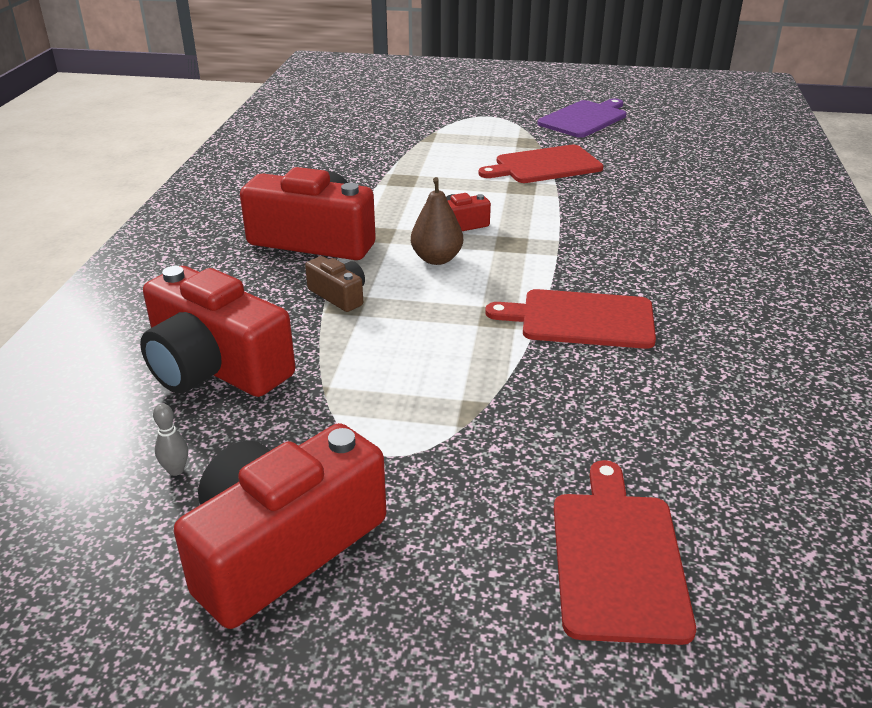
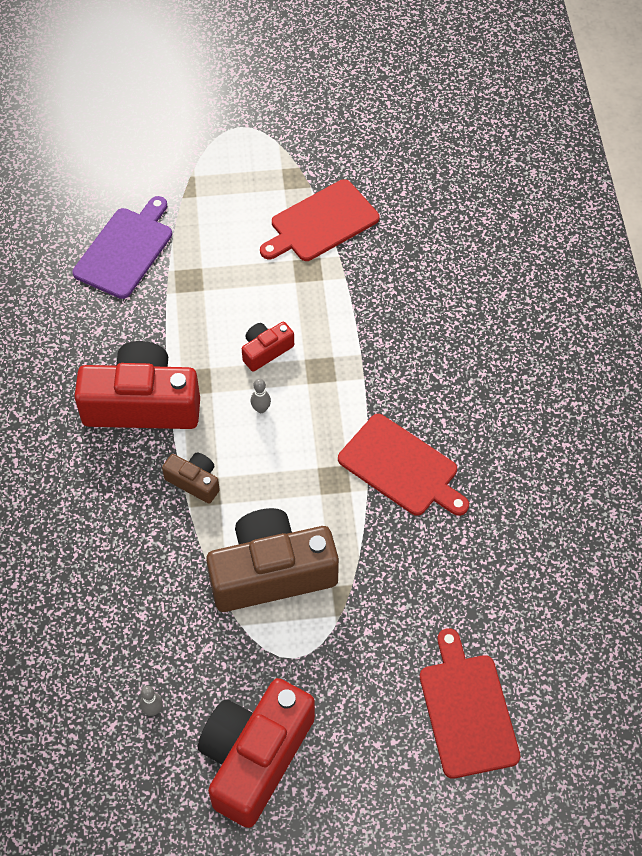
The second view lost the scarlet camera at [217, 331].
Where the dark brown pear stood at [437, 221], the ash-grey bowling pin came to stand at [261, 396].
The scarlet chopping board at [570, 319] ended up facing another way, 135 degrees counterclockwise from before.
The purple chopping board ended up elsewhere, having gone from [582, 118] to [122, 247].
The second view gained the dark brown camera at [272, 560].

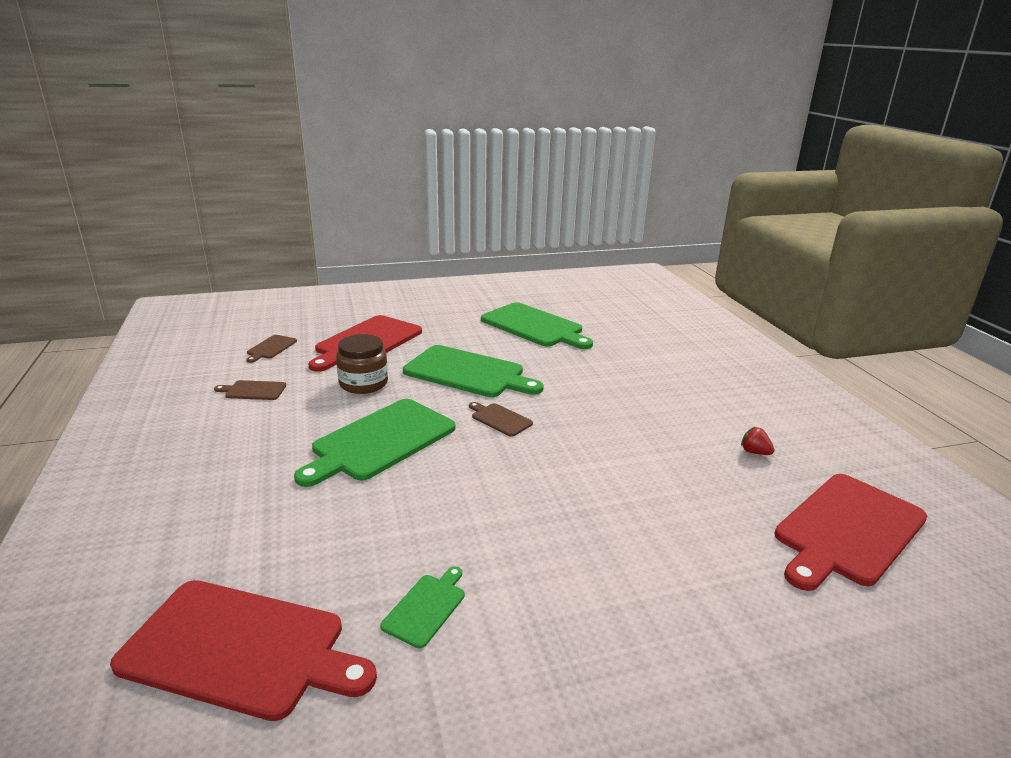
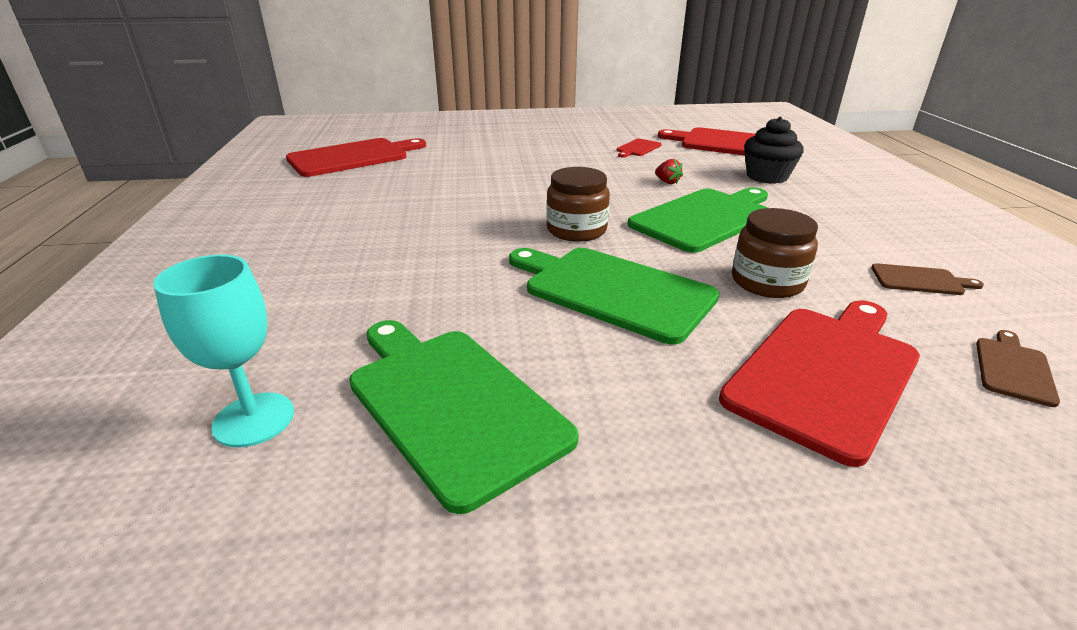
What was the green chopping board at [422, 607] turned into the scarlet chopping board at [639, 148].
Where the dark brown chopping board stood at [501, 419], the dark brown preserve jar came to stand at [578, 204].
The scarlet toy strawberry ended up elsewhere, having gone from [757, 441] to [669, 171].
The second view gained the teal chalice at [223, 351].
The second view gained the ebony fairy cake at [774, 150].

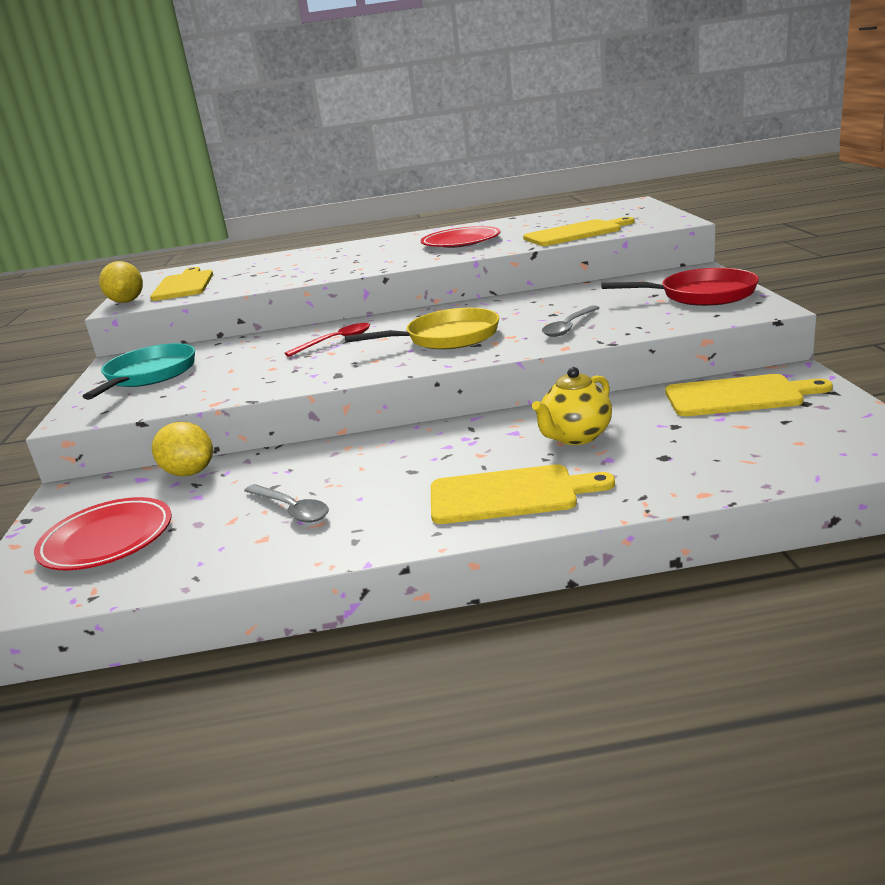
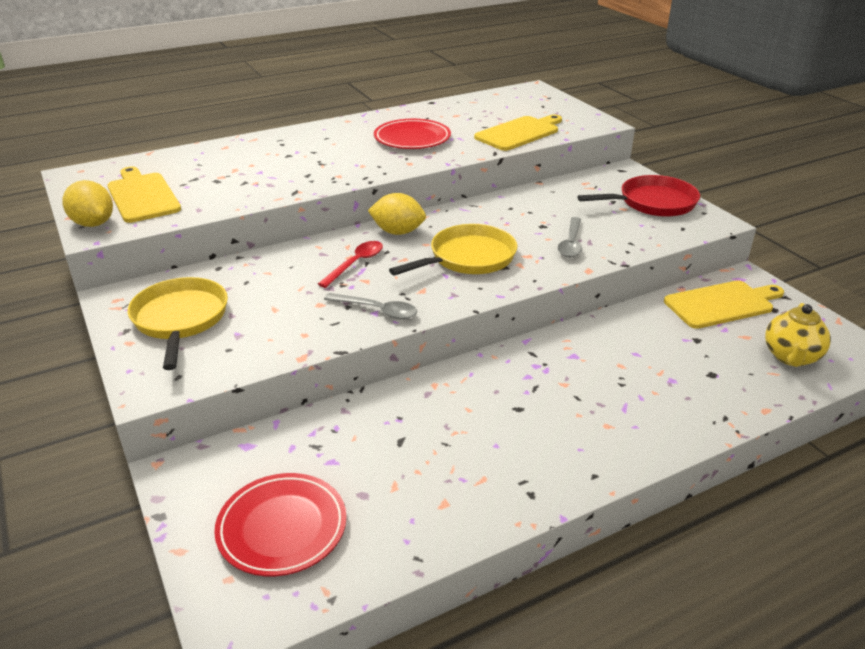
What was the teal frying pan at [139, 371] turned into the golden frying pan at [178, 323].
The golden citrus fruit ended up elsewhere, having gone from [182, 449] to [397, 214].
The ash-grey teaspoon ended up elsewhere, having gone from [286, 503] to [371, 306].
The second view lost the golden chopping board at [523, 494].
The golden china teapot ended up elsewhere, having gone from [572, 406] to [798, 335].

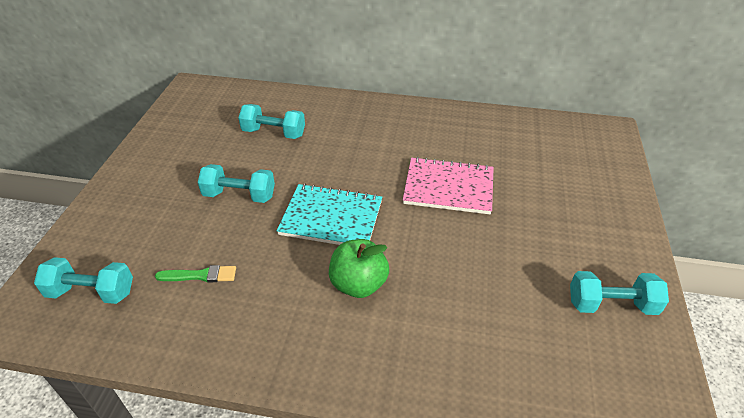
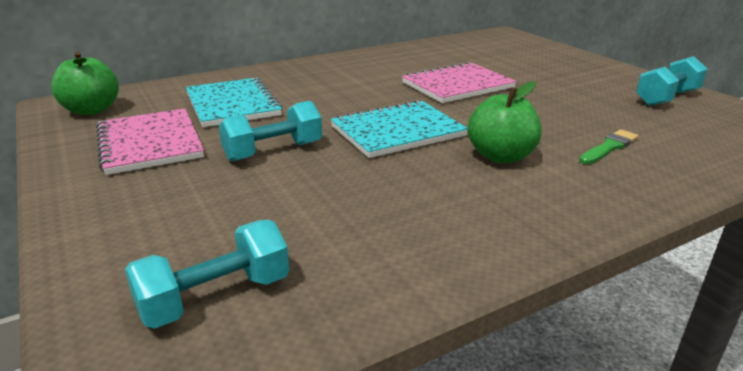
The green paint brush ended up elsewhere, having gone from [195, 274] to [608, 146].
Where the teal hand weight stood at [271, 121], the teal exercise book came to stand at [234, 102].
The second view gained the green apple at [85, 83].
The second view gained the rose-pink exercise book at [150, 141].

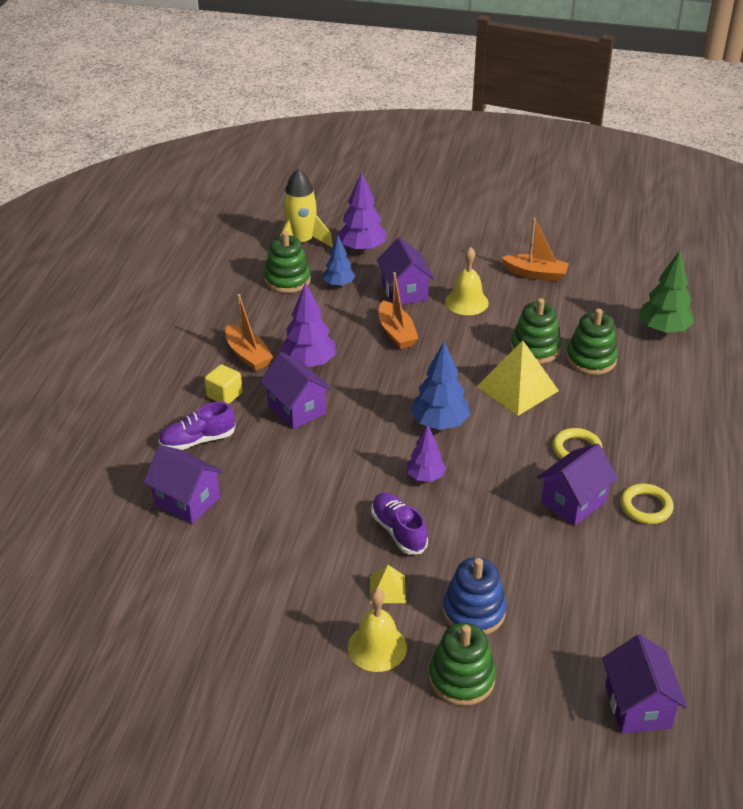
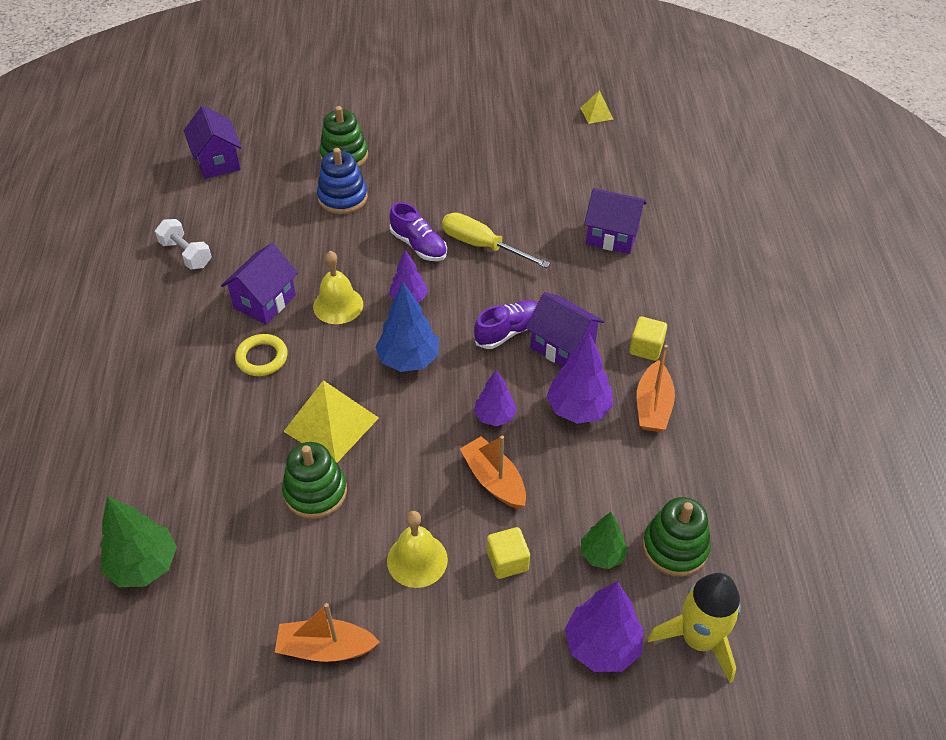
The purple lace-up shoe ended up elsewhere, having gone from [196, 426] to [506, 324].
The orange-coloured sailboat at [249, 332] ended up facing another way, 120 degrees counterclockwise from before.
What was the royal blue toy tree at [339, 261] turned into the green toy tree at [604, 540].
The golden school bell ended up elsewhere, having gone from [377, 630] to [338, 287].
The golden solid pyramid ended up elsewhere, having gone from [388, 584] to [596, 107].
Where the purple cottage stood at [405, 271], the golden block came to stand at [508, 553].
The second view lost the green stacking toy at [592, 341].
The second view lost the golden ring at [647, 504].
The second view gained the white hand weight at [183, 244].
The second view gained the golden hand screwdriver at [496, 240].
The second view gained the purple toy tree at [495, 397].

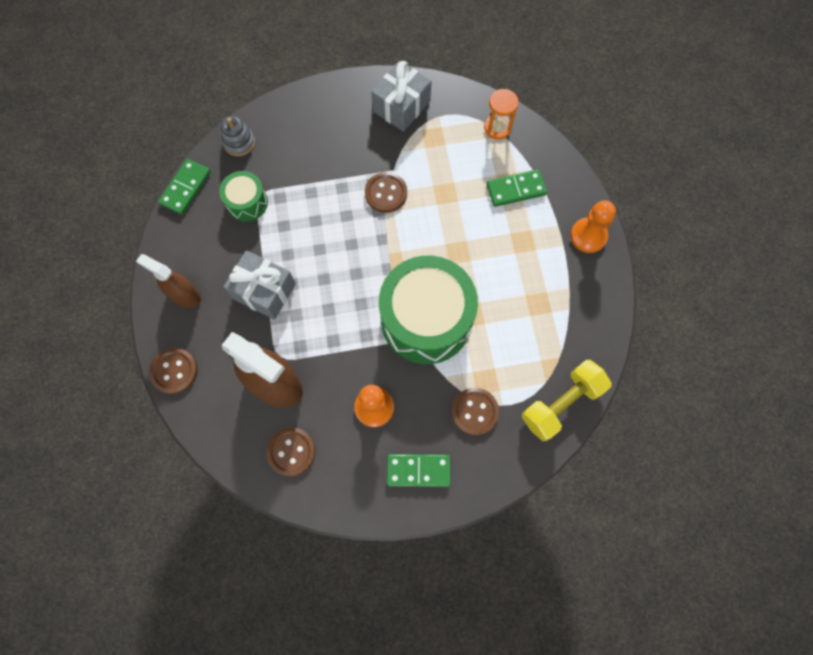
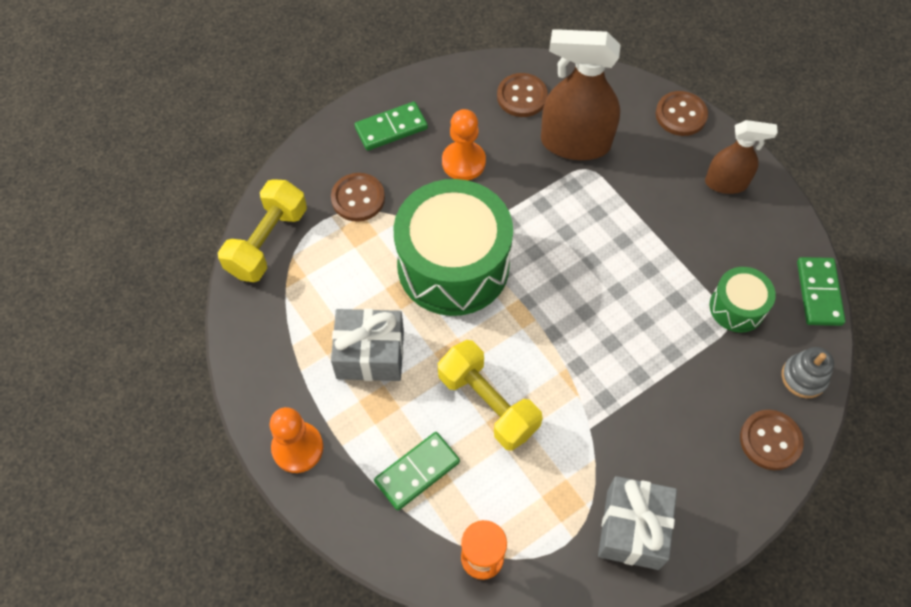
The ash-grey gift ended up elsewhere, having gone from [259, 285] to [367, 345].
The dark brown sewing button ended up elsewhere, having gone from [386, 192] to [772, 440].
The second view gained the golden hand weight at [490, 395].

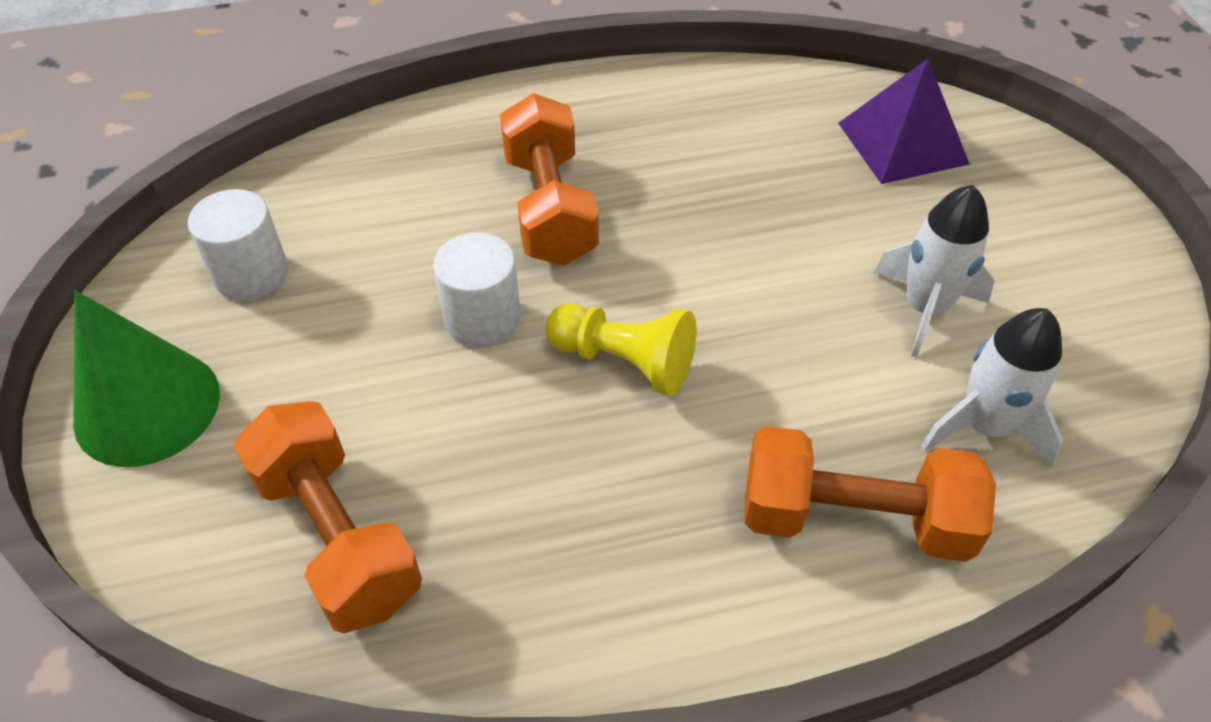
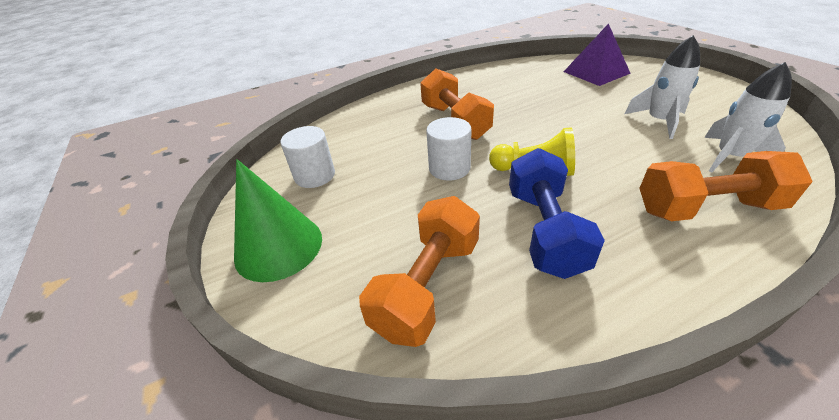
The orange-coloured hand weight at [327, 517] ended up facing another way, 75 degrees clockwise from before.
The second view gained the royal blue hand weight at [557, 213].

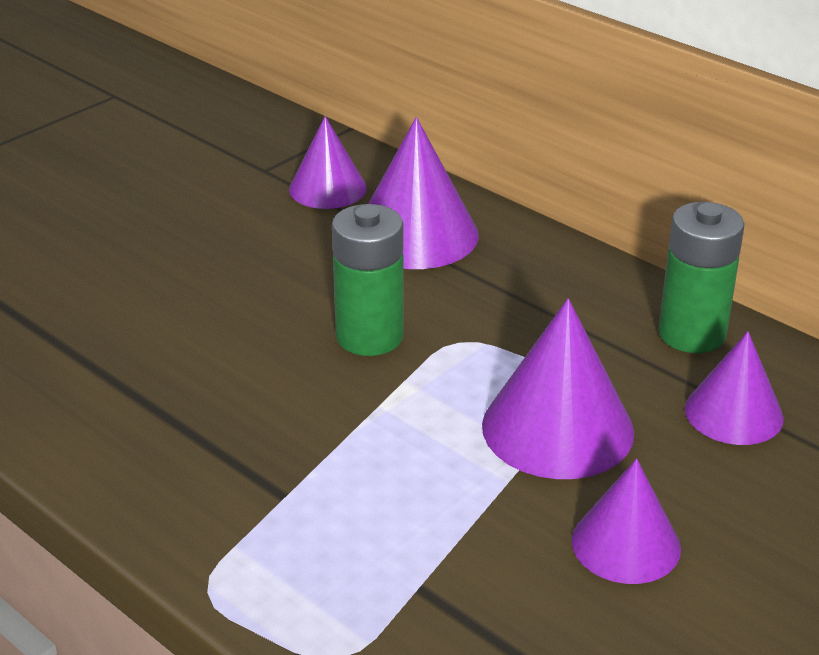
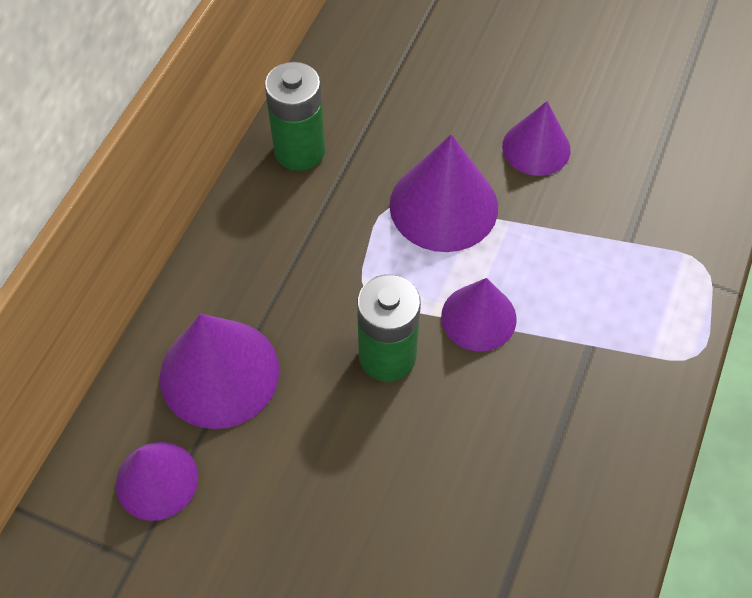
The purple cone ended up elsewhere, having gone from [734, 388] to [479, 315].

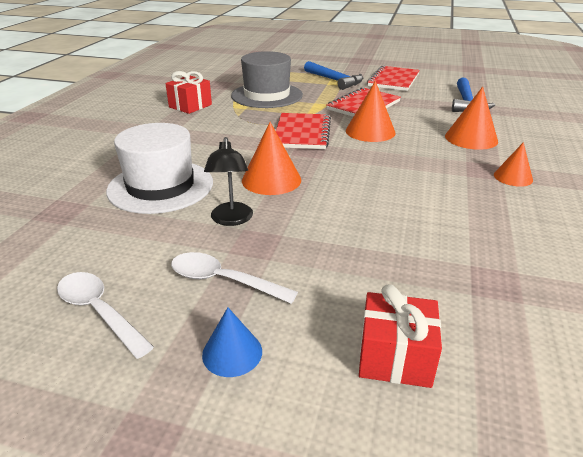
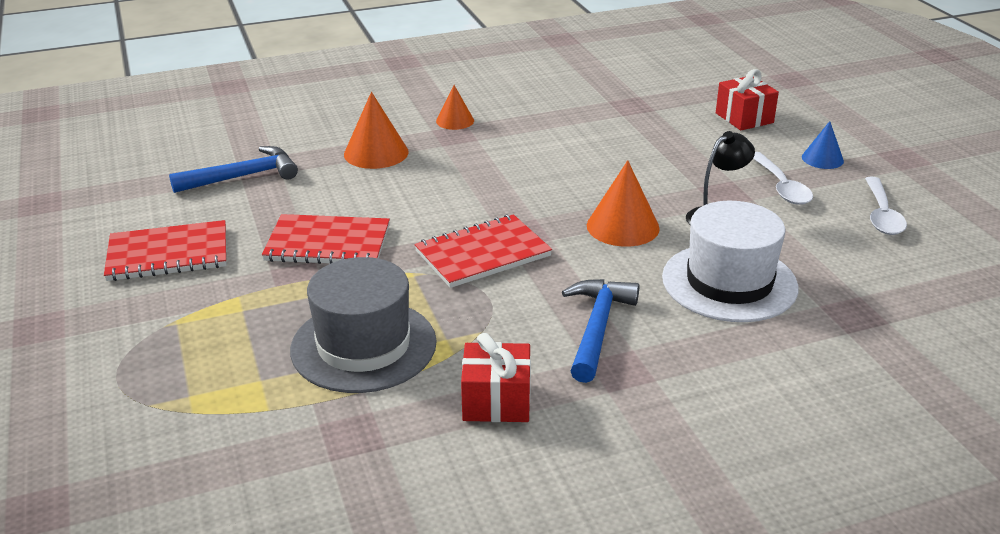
The royal blue hammer ended up elsewhere, having gone from [333, 75] to [601, 331].
The second view lost the orange-coloured cone at [371, 111].

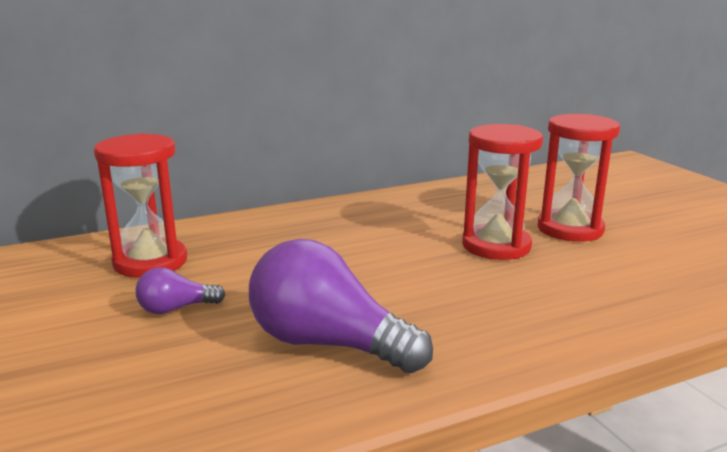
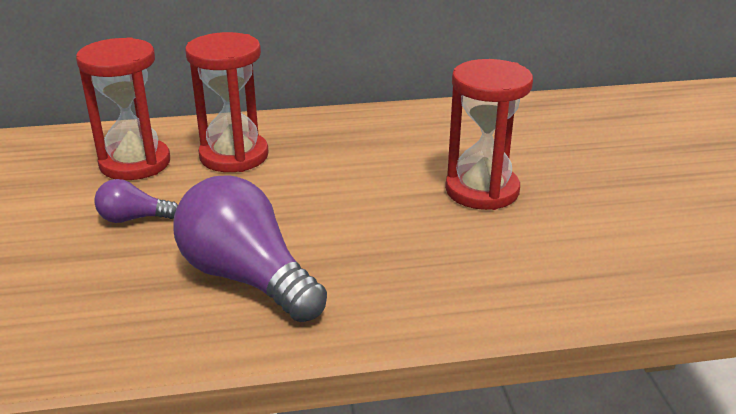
The scarlet sandglass ended up elsewhere, having gone from [578, 178] to [227, 102].

